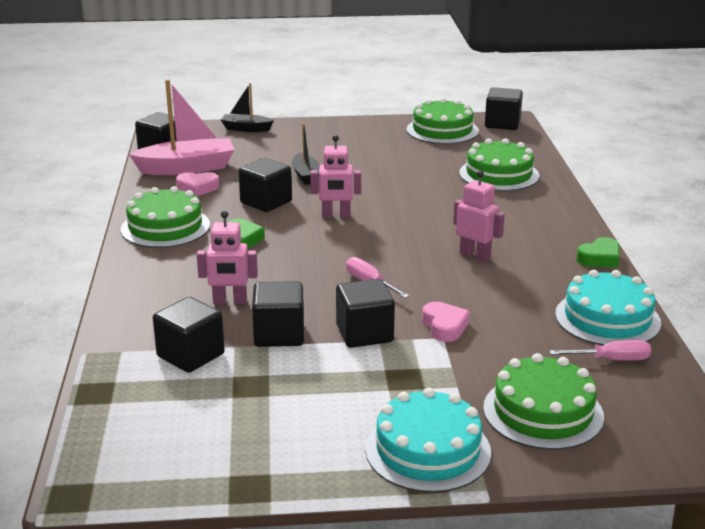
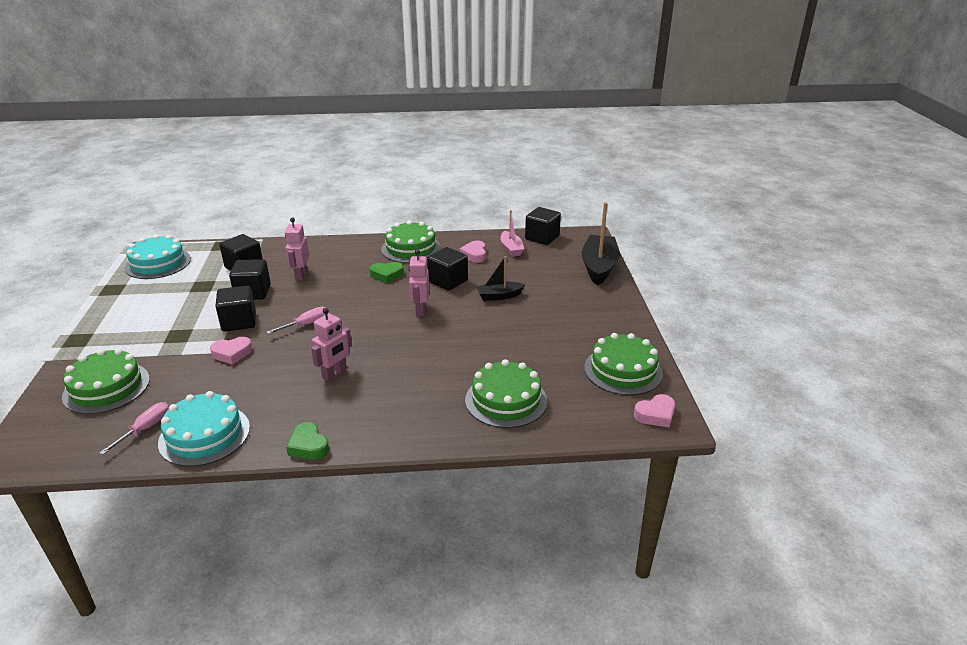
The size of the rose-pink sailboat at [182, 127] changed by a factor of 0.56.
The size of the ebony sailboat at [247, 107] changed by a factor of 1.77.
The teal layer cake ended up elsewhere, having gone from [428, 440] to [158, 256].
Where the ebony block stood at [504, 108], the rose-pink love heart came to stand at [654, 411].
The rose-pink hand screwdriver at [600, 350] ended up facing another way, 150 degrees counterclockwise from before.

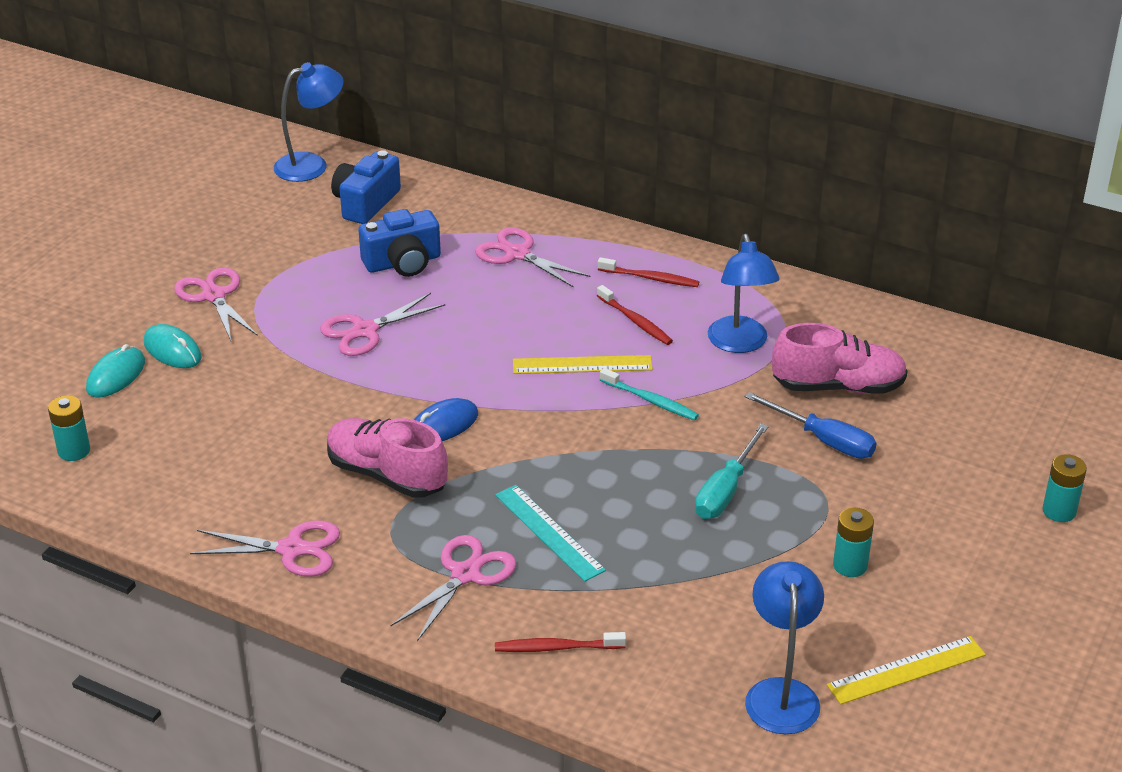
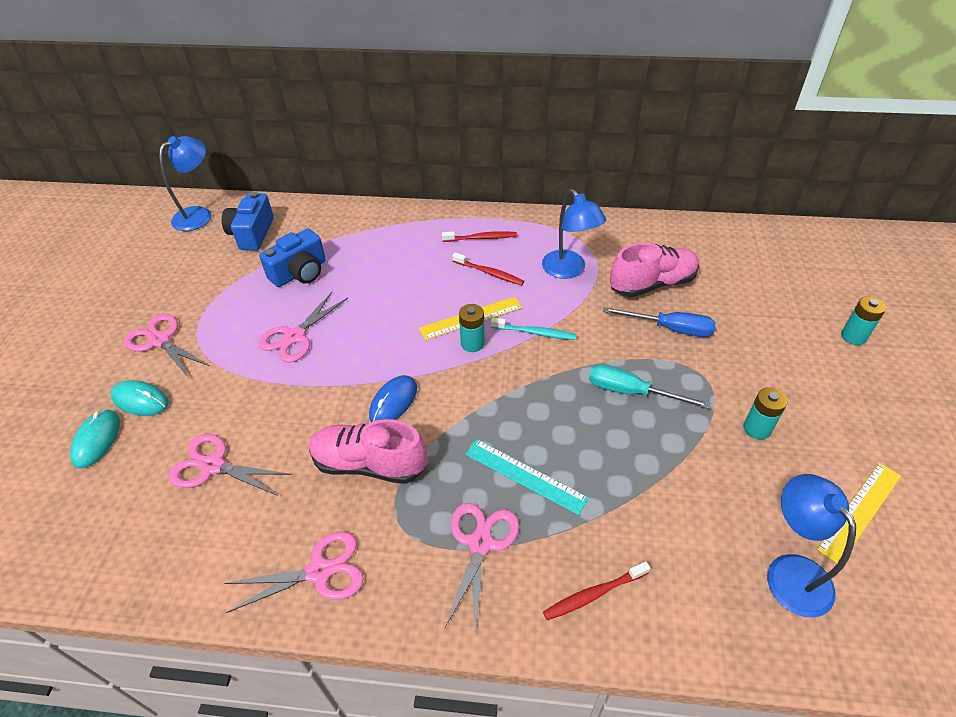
The teal power cell ended up elsewhere, having gone from [69, 428] to [472, 328].
The rose-pink pair of scissors ended up elsewhere, having gone from [532, 257] to [229, 465].
The teal hand screwdriver at [732, 471] ended up facing another way, 105 degrees clockwise from before.

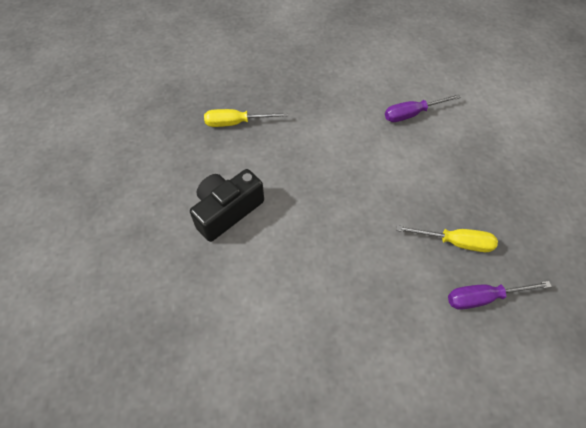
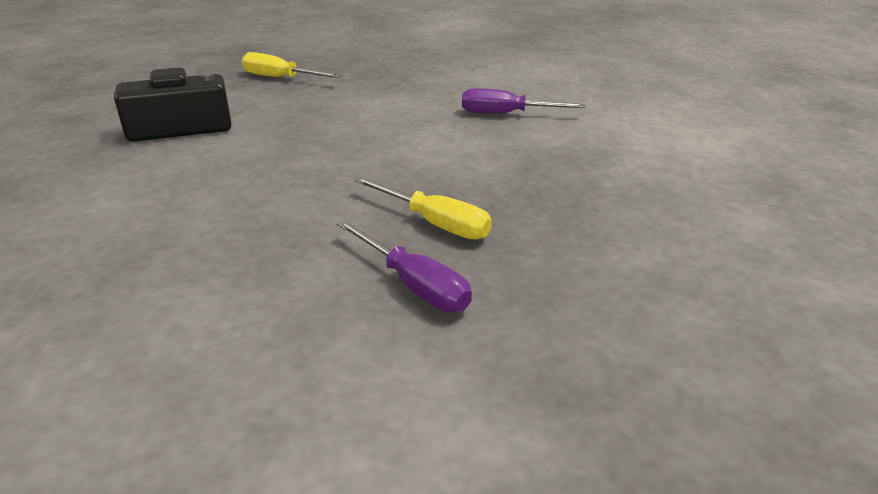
The purple hand screwdriver at [500, 295] ended up facing another way, 150 degrees counterclockwise from before.

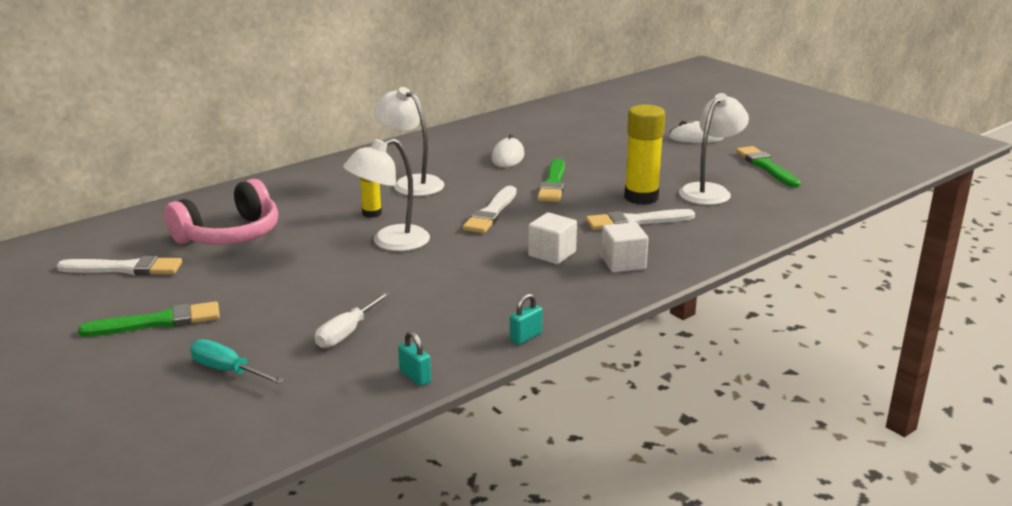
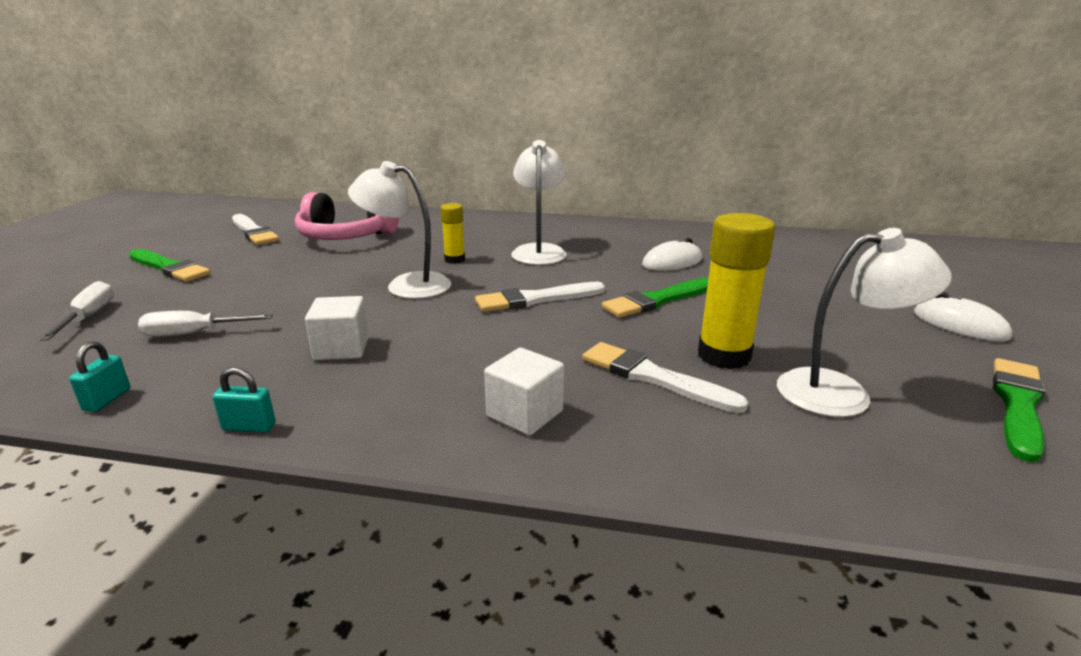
What was the teal hand screwdriver at [237, 361] turned into the white hand screwdriver at [76, 311].
The white block ended up elsewhere, having gone from [552, 238] to [337, 328].

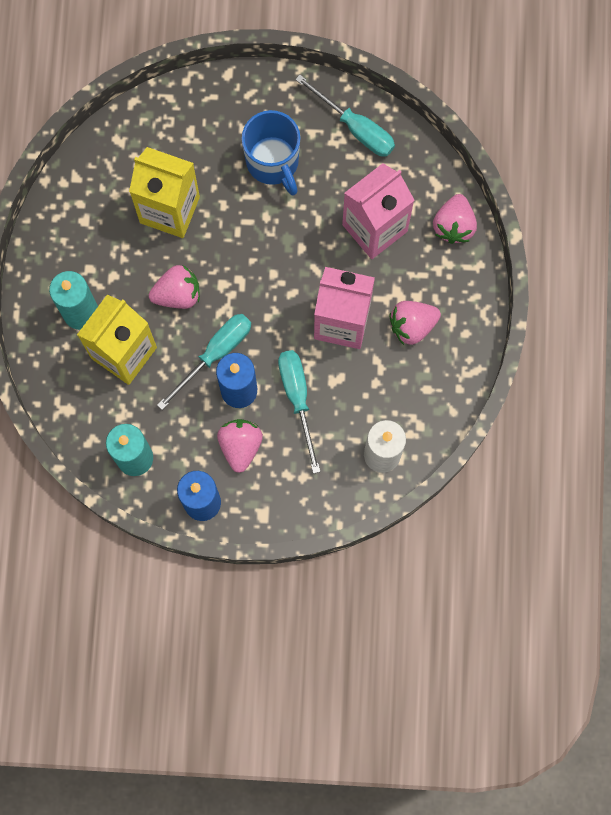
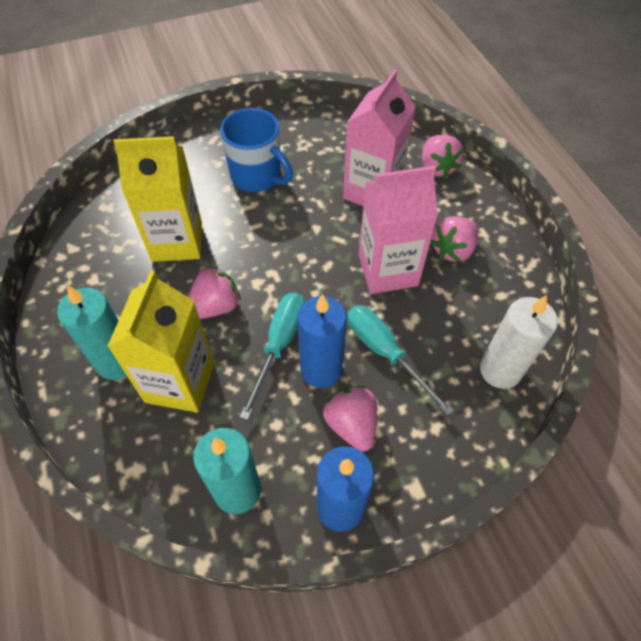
The second view lost the teal hand screwdriver at [345, 115].

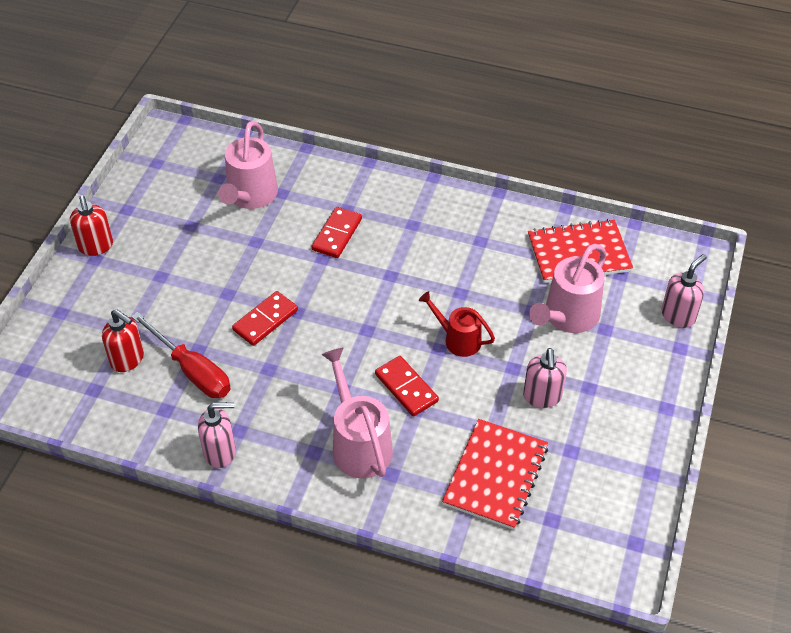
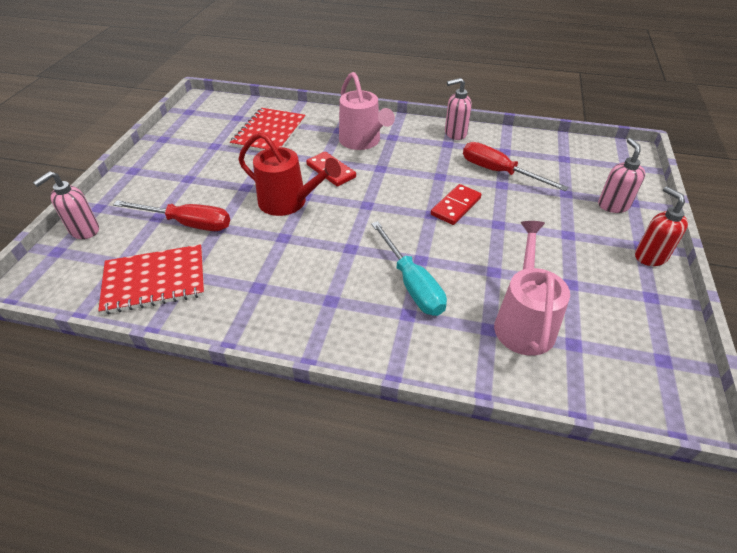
The second view lost the scarlet soap dispenser at [123, 340].
Where the scarlet domino tile stood at [337, 232], the teal hand screwdriver came to stand at [409, 268].
The size of the scarlet watering pot at [457, 324] changed by a factor of 1.56.
The rose-pink soap dispenser ended up elsewhere, having gone from [545, 378] to [621, 175].
Where the rose-pink watering pot stood at [568, 288], the scarlet hand screwdriver came to stand at [171, 215].

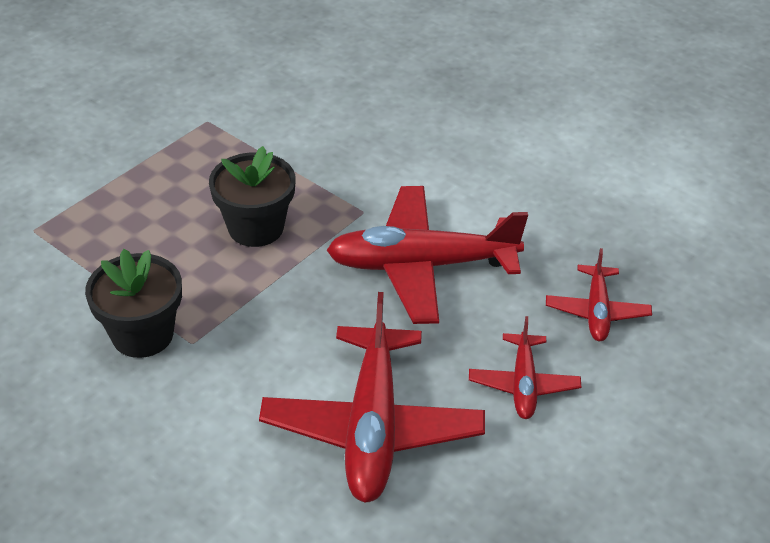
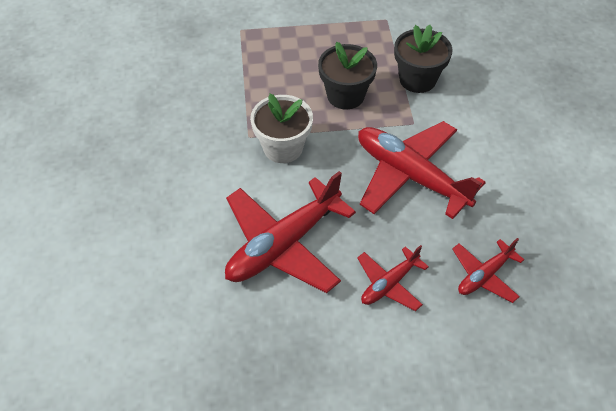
The ebony potted plant ended up elsewhere, having gone from [133, 303] to [423, 59].
The second view gained the white potted plant at [281, 128].

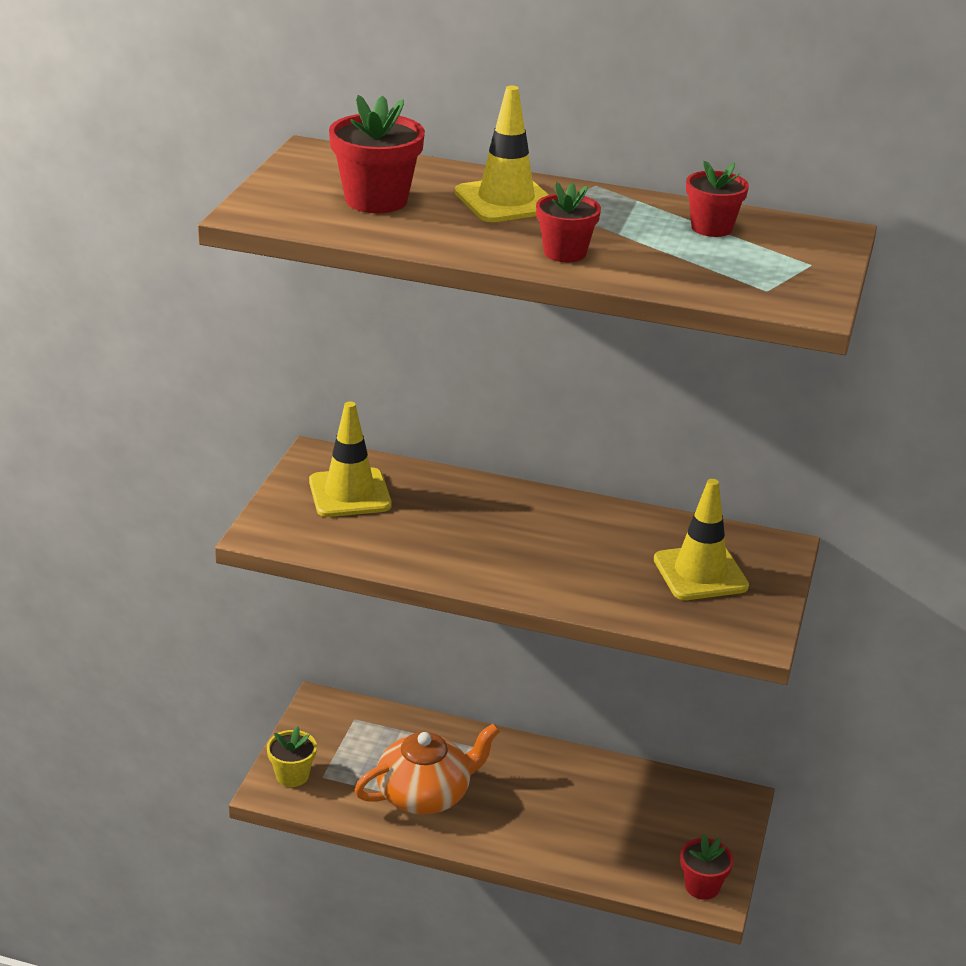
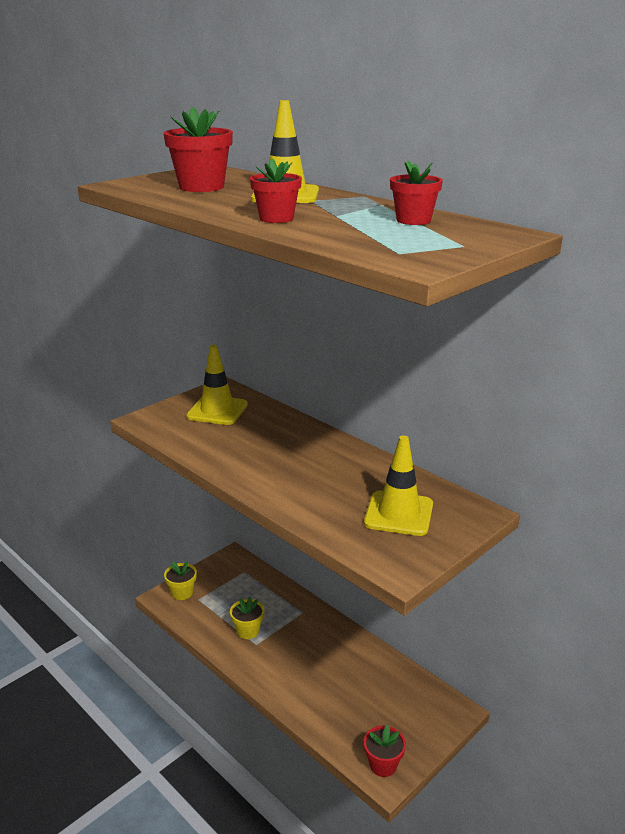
Where the orange-coloured china teapot stood at [427, 769], the golden potted plant came to stand at [247, 617].

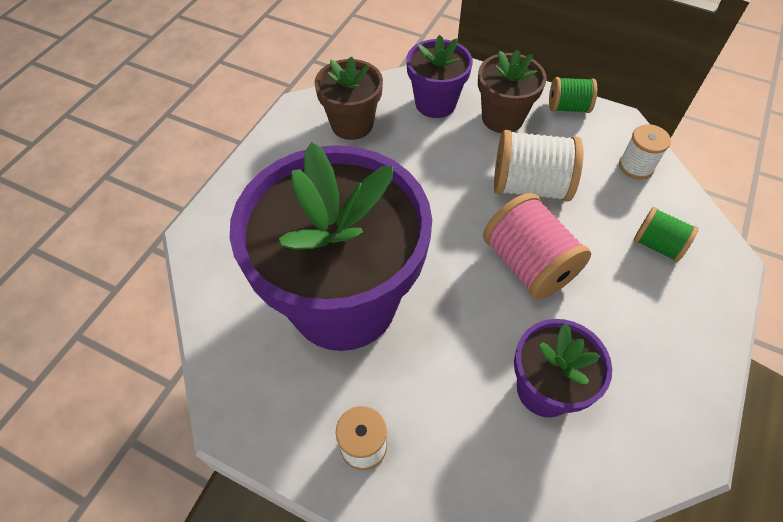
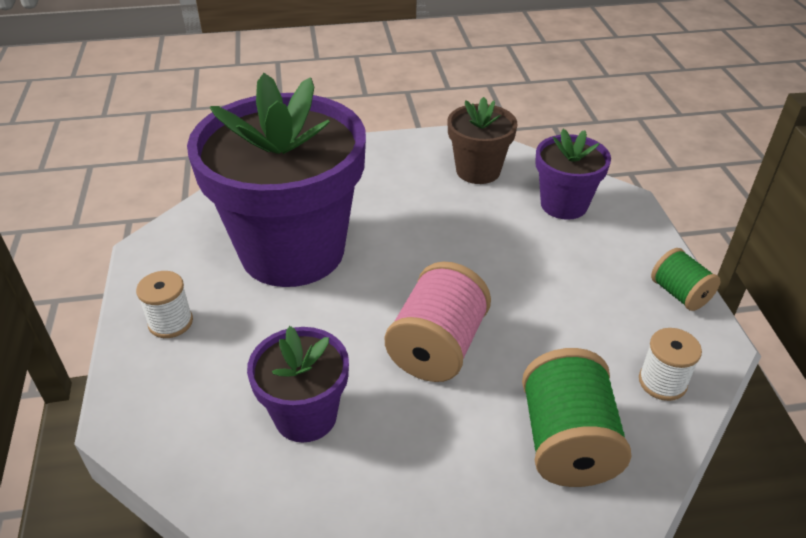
The second view lost the dark brown potted plant at [512, 91].
The second view lost the white reel of thread at [539, 166].
The size of the green reel of thread at [666, 234] changed by a factor of 1.71.

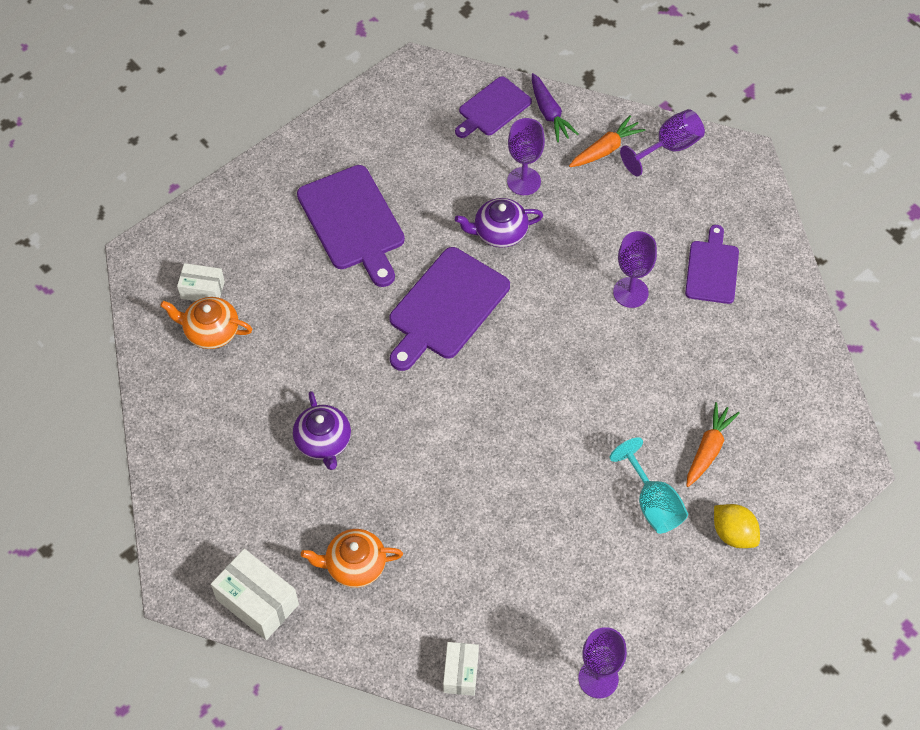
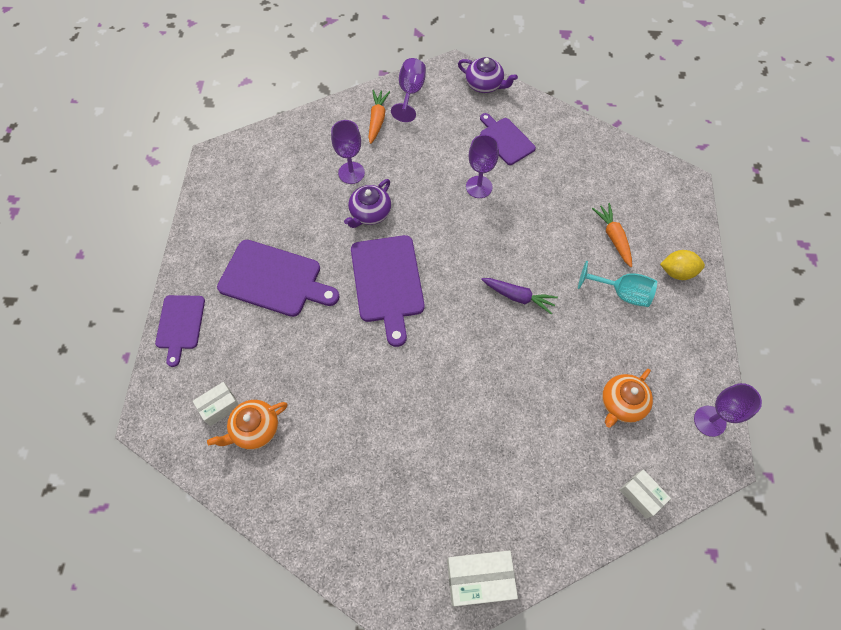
The purple china teapot ended up elsewhere, having gone from [322, 430] to [488, 75].
The orange-coloured china teapot ended up elsewhere, having gone from [352, 558] to [627, 398].
The purple chopping board ended up elsewhere, having gone from [493, 107] to [180, 331].
The purple carrot ended up elsewhere, having gone from [555, 107] to [519, 296].

